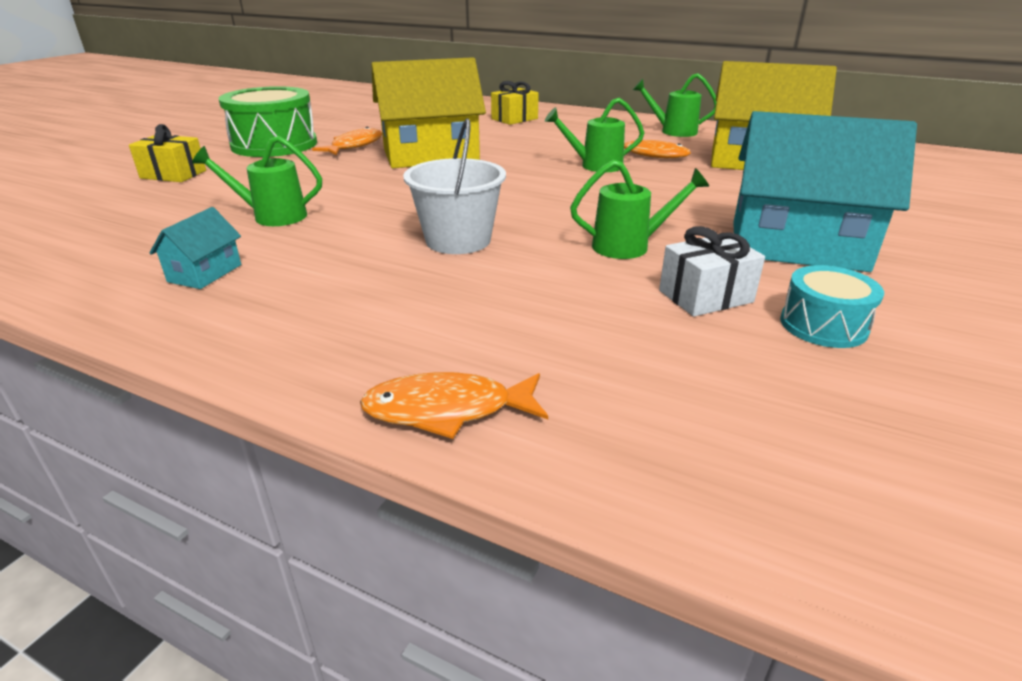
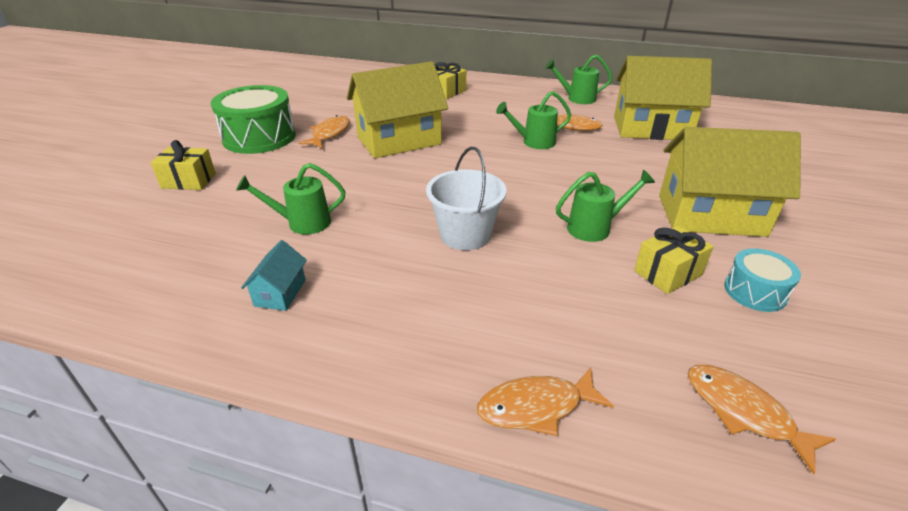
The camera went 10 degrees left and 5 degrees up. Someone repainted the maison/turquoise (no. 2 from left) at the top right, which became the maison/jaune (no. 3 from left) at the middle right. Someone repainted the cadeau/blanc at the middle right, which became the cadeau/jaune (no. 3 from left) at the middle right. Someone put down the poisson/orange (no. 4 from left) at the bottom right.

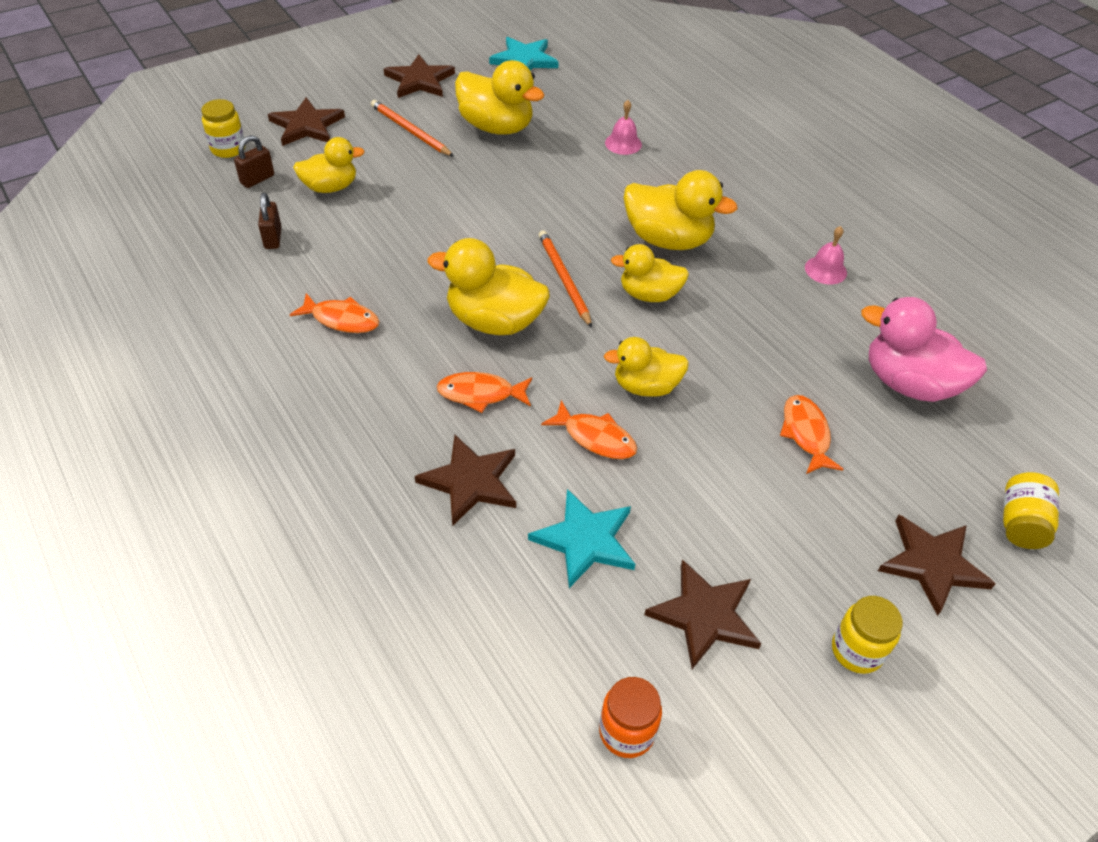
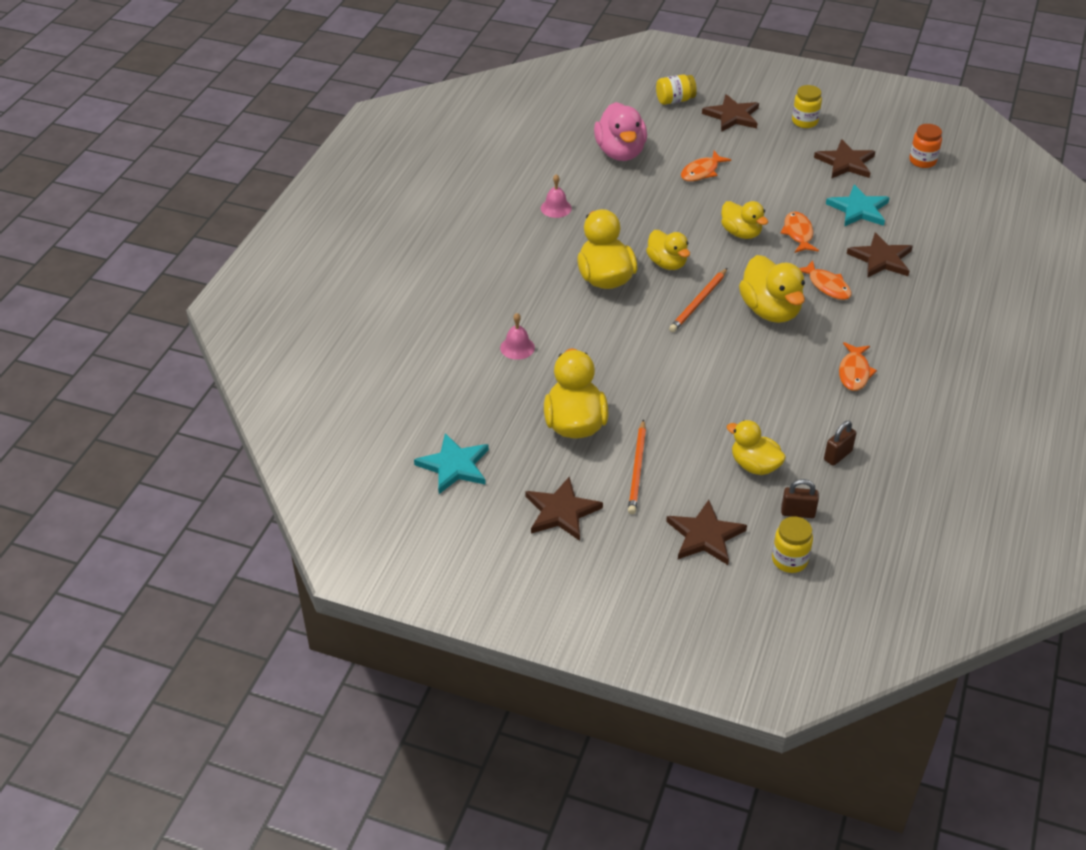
The camera went 125 degrees left and 5 degrees down. Someone rotated the poisson/orange (no. 1 from left in the first image) at the middle left by 150 degrees counterclockwise.

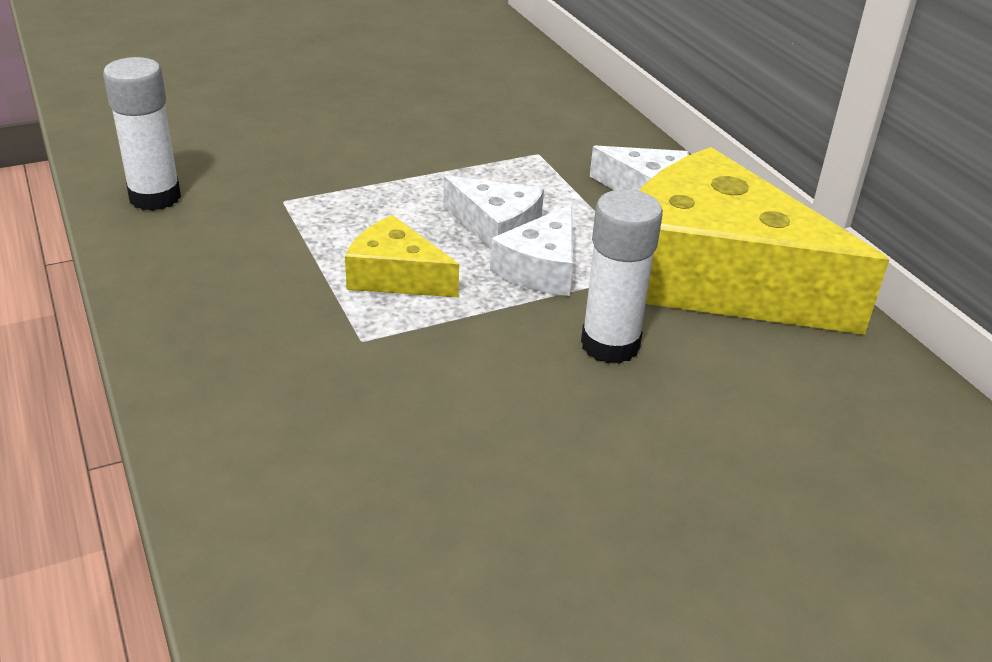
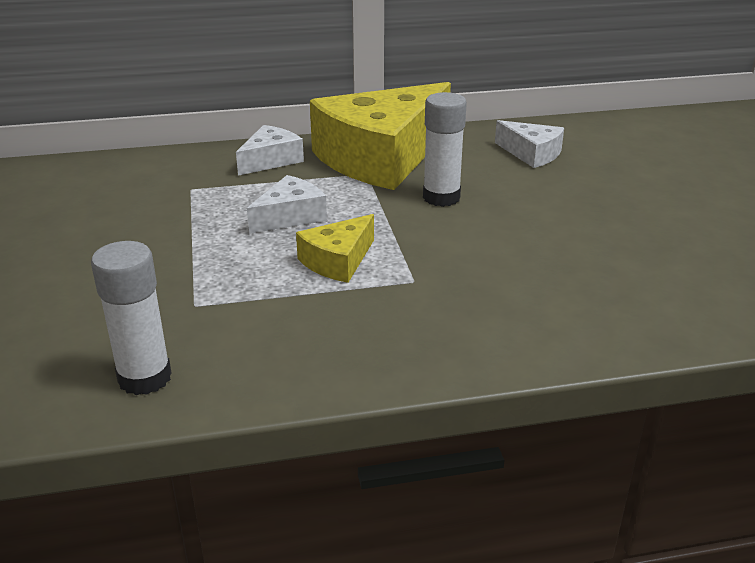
The camera went 75 degrees left and 5 degrees down. Someone carried the fromage/blanc (no. 2 from left in the first image) from the centre to the top right.

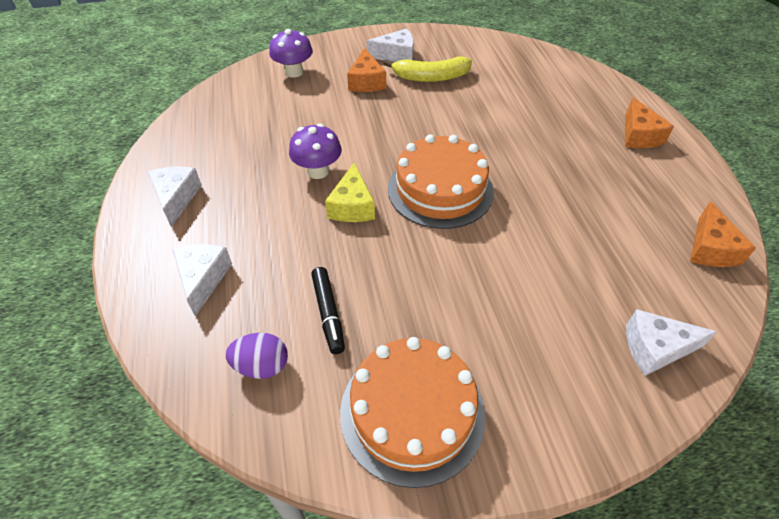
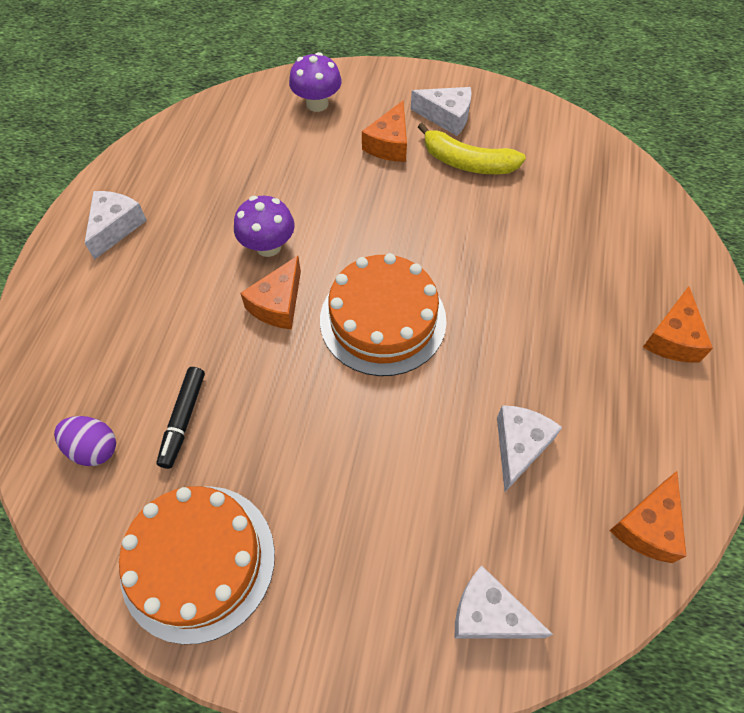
The camera went 25 degrees right and 10 degrees up. Someone repainted the fromage/jaune at the centre, which became the fromage/orange (no. 1 from left) at the centre. Someone carried the fromage/blanc (no. 2 from left in the first image) from the middle left to the middle right.

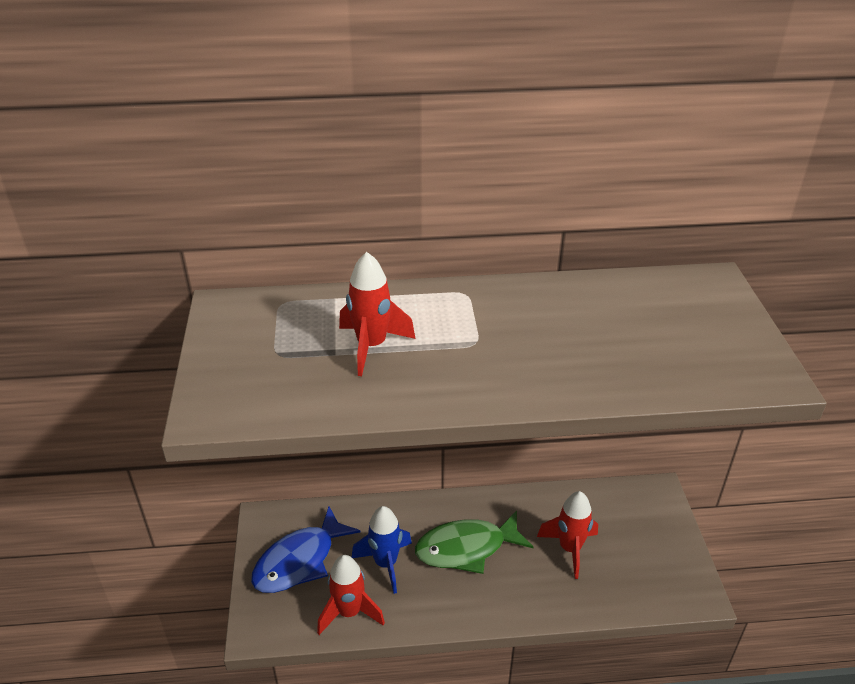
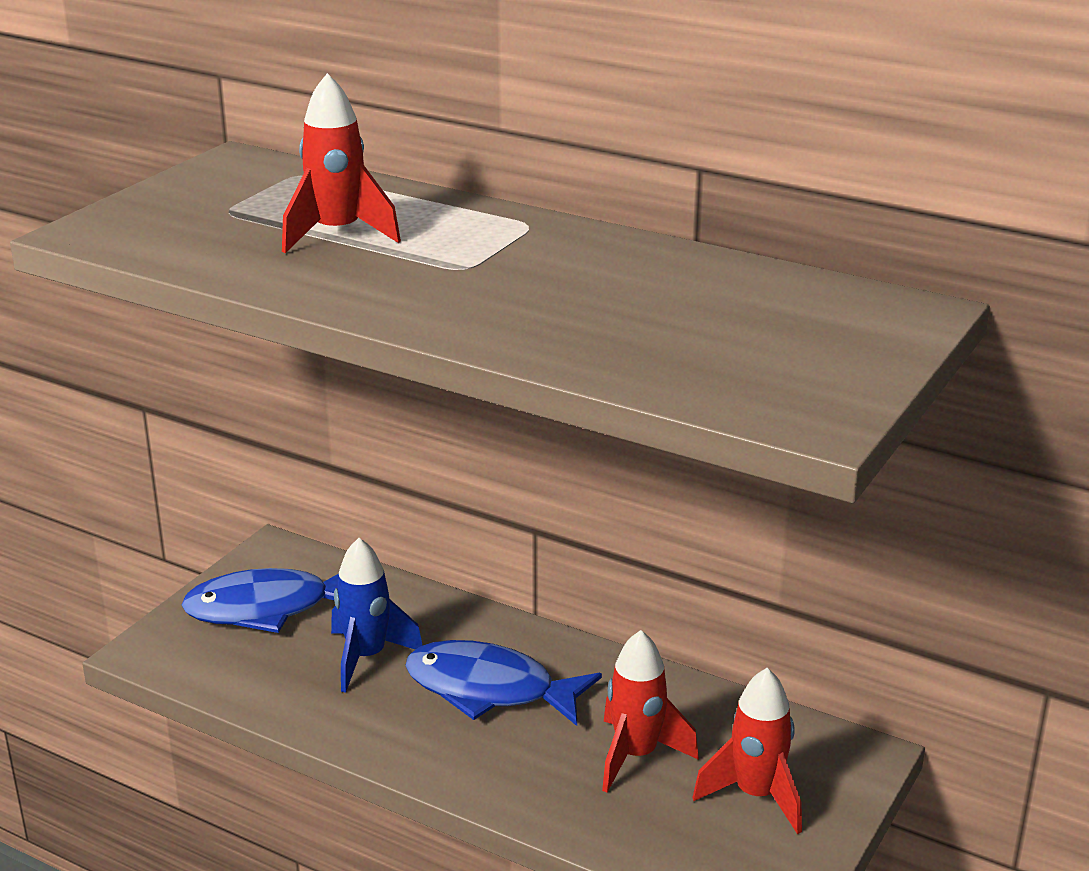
The camera went 35 degrees right and 10 degrees down. Someone repainted the poisson/vert at the bottom centre, which became the poisson/bleu (no. 2 from left) at the bottom centre. Someone carried the fusée/rouge (no. 1 from left in the first image) from the bottom centre to the bottom right.

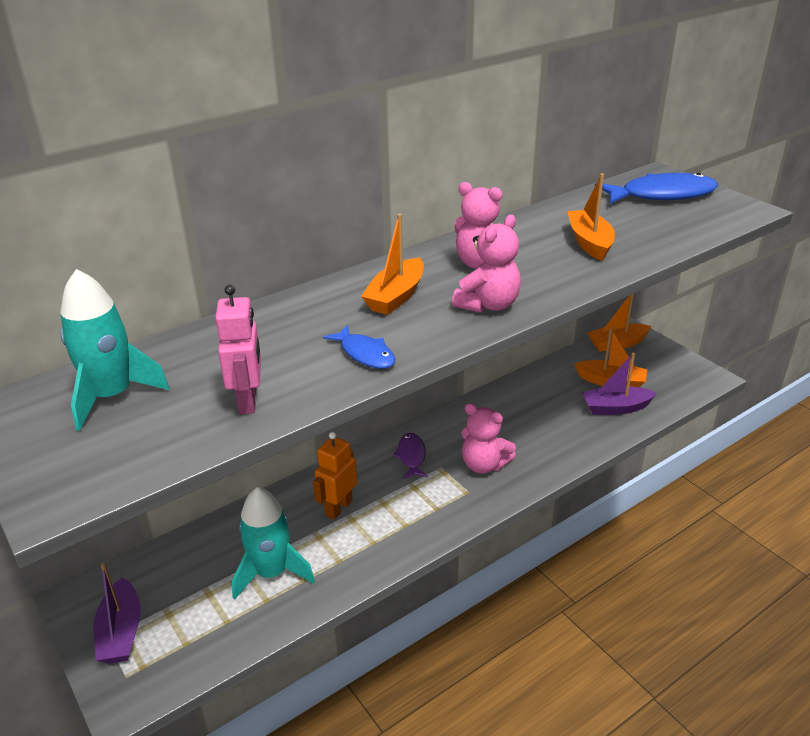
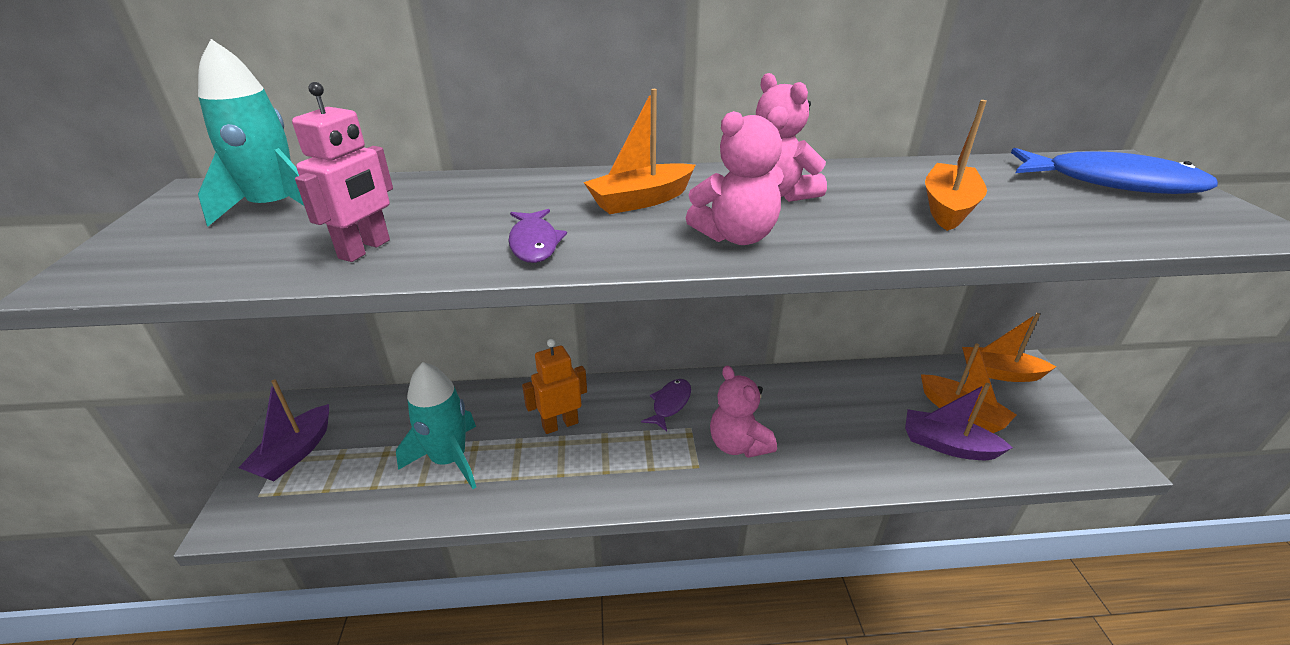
The camera went 30 degrees right and 0 degrees up. Someone repainted the poisson/bleu (no. 1 from left) at the centre, which became the poisson/violet (no. 1 from left) at the centre.

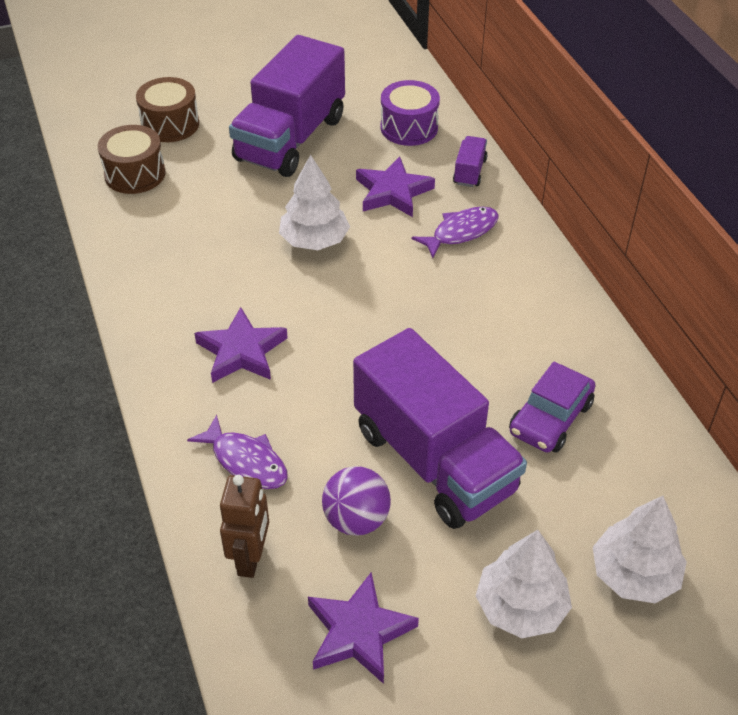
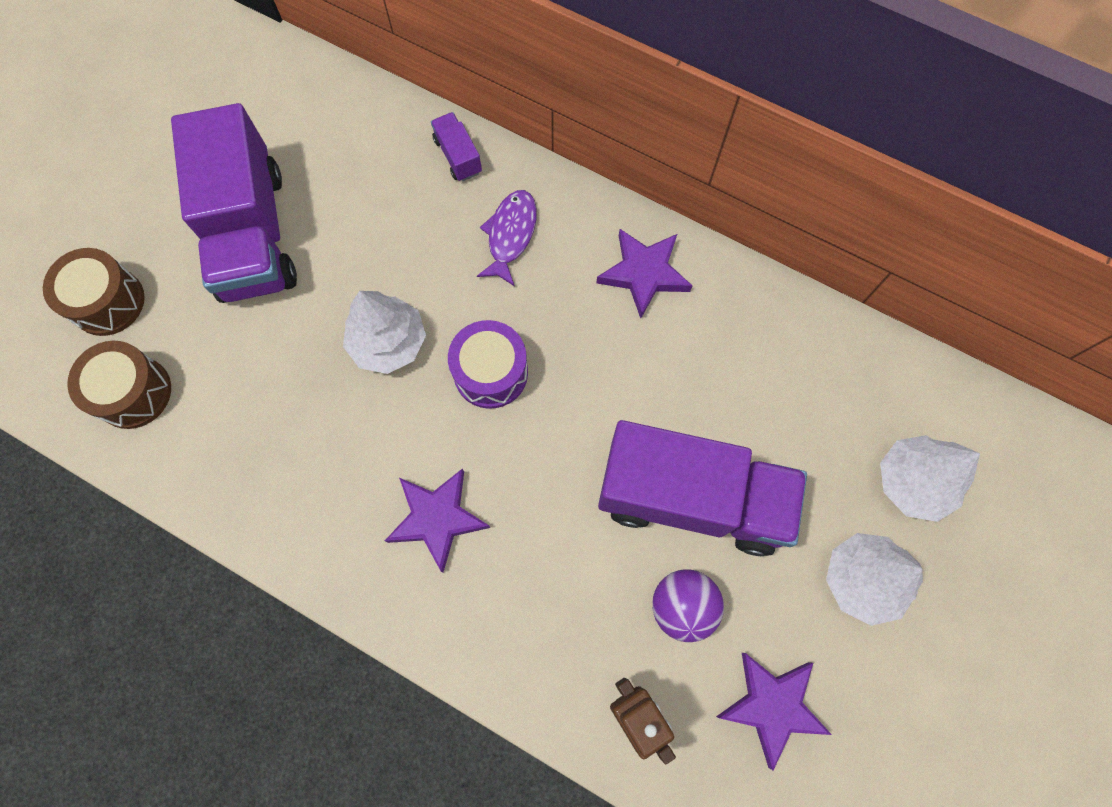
The camera went 40 degrees left and 25 degrees up. Someone carried the tambour/violet from the top centre to the centre. Someone carried the étoile/violet (no. 3 from left in the first image) from the top centre to the centre. Someone took away the voiture/violet at the middle right. Someone took away the poisson/violet (no. 1 from left) at the middle left.

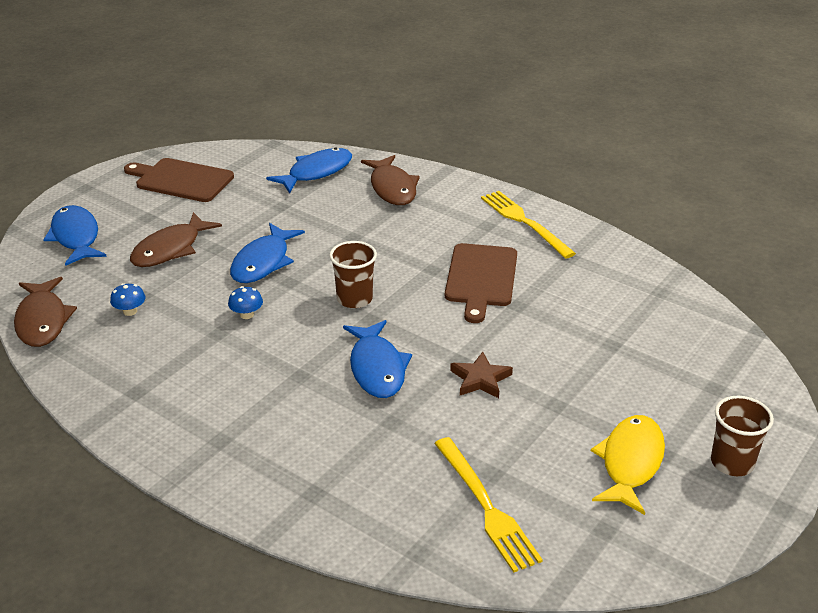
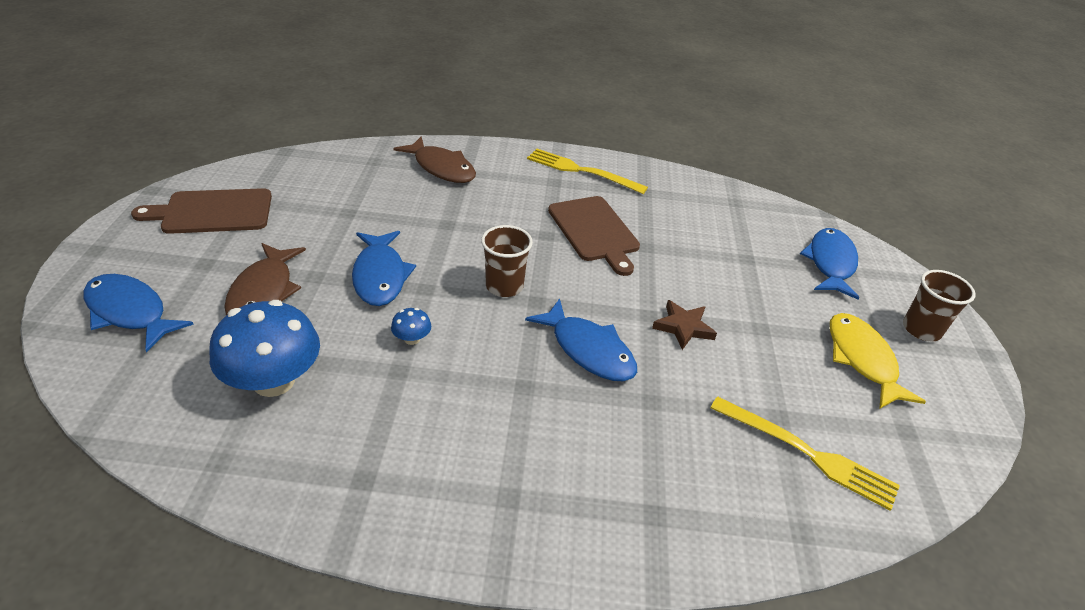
The camera went 35 degrees left and 5 degrees up. Someone carried the poisson/bleu (no. 3 from left in the first image) from the top centre to the middle right. Someone took away the poisson/marron (no. 1 from left) at the middle left. Someone scaled the champignon/bleu (no. 1 from left) at the middle left by 2.36.

